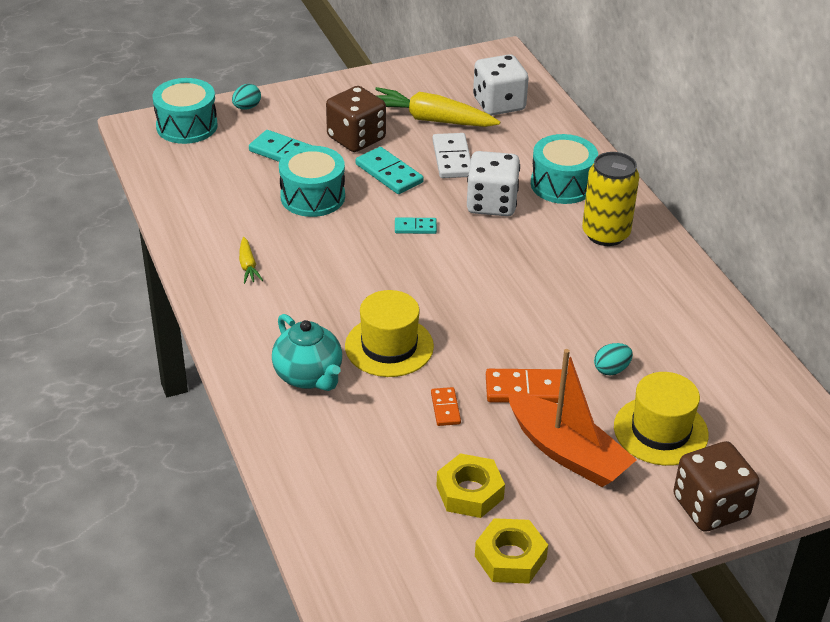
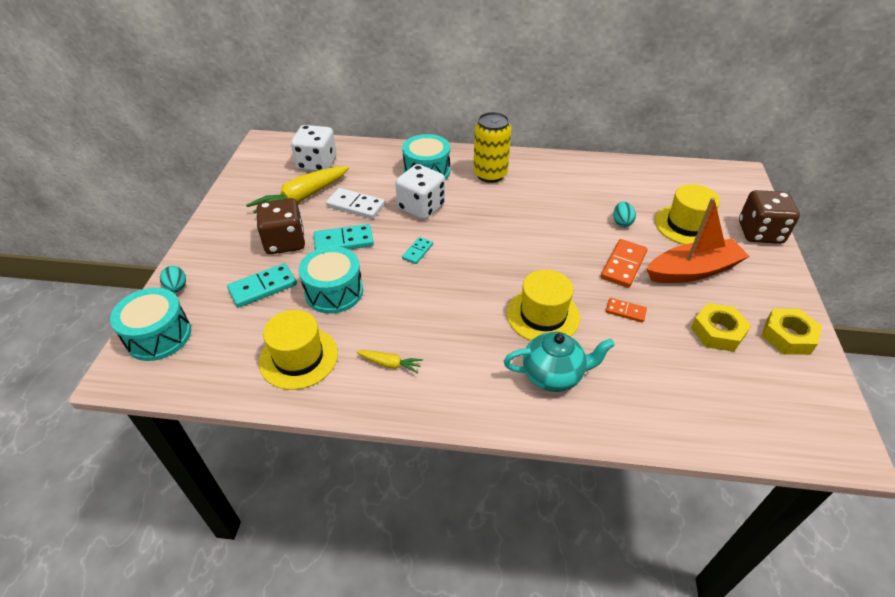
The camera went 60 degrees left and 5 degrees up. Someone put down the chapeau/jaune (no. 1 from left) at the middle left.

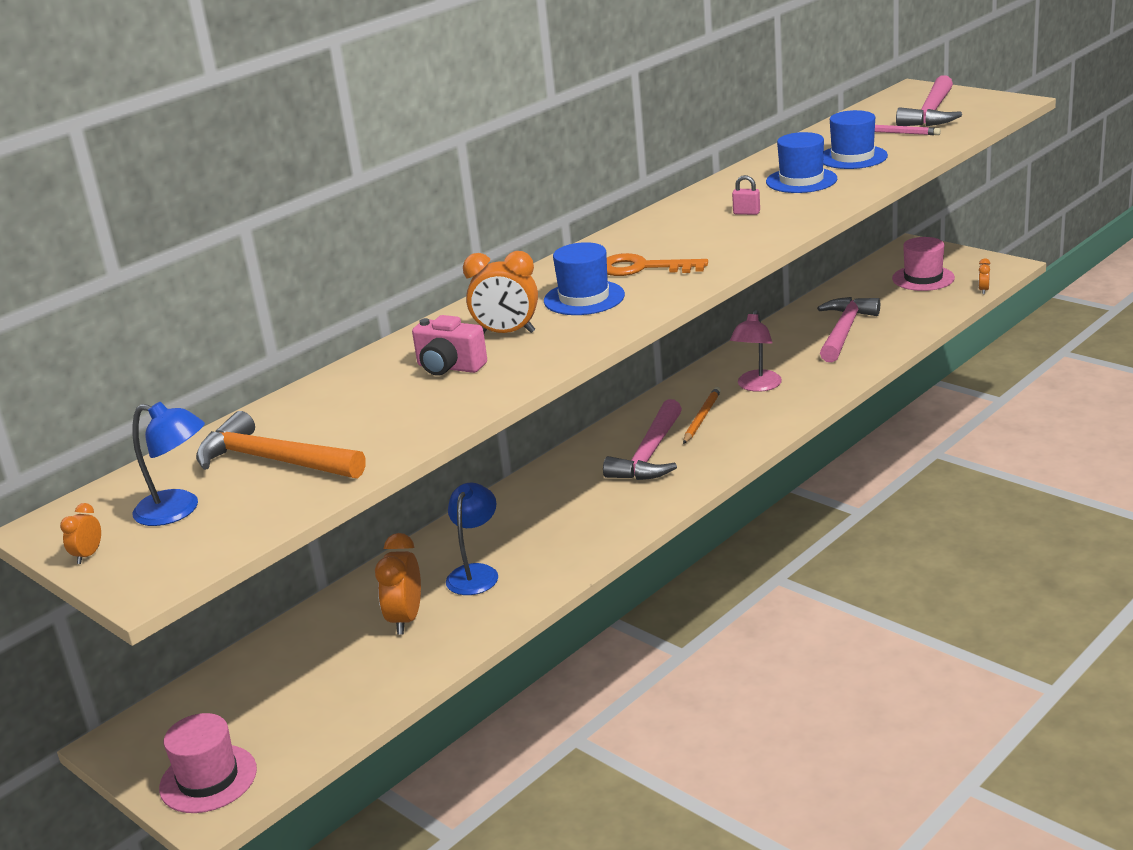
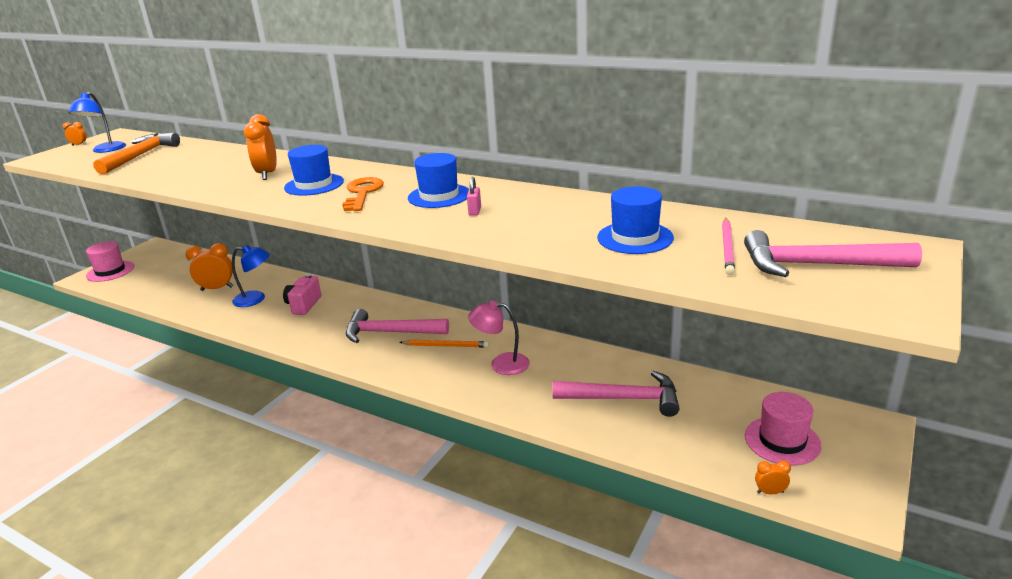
The camera went 75 degrees right and 0 degrees up. Someone carried the chapeau/bleu (no. 2 from left) from the top right to the top centre. Someone carried the appareil photo/rose from the centre to the middle left.

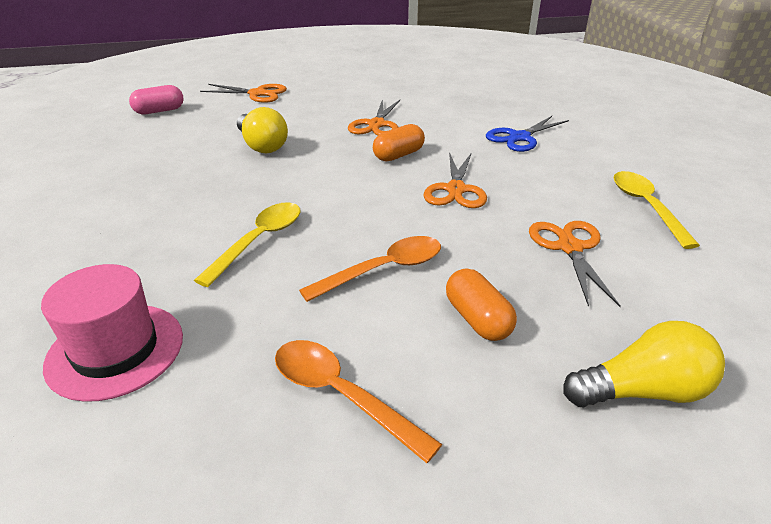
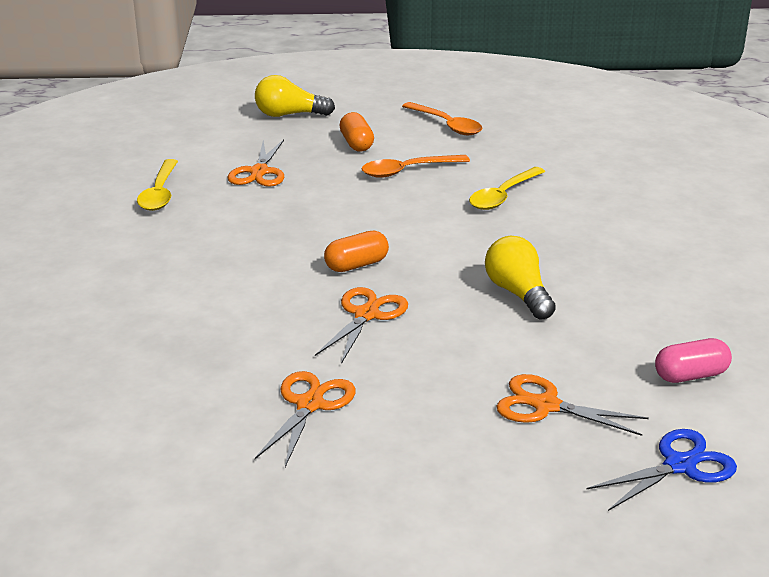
The camera went 170 degrees left and 5 degrees down. Someone carried the ciseaux/bleu from the top right to the bottom right. Someone carried the ciseaux/orange (no. 3 from left in the first image) from the centre to the bottom centre. Someone took away the chapeau/rose at the middle left.

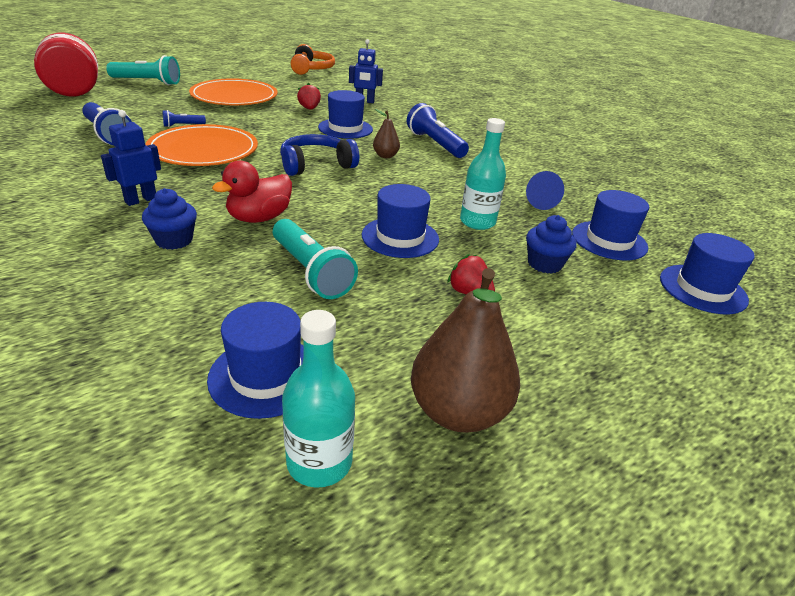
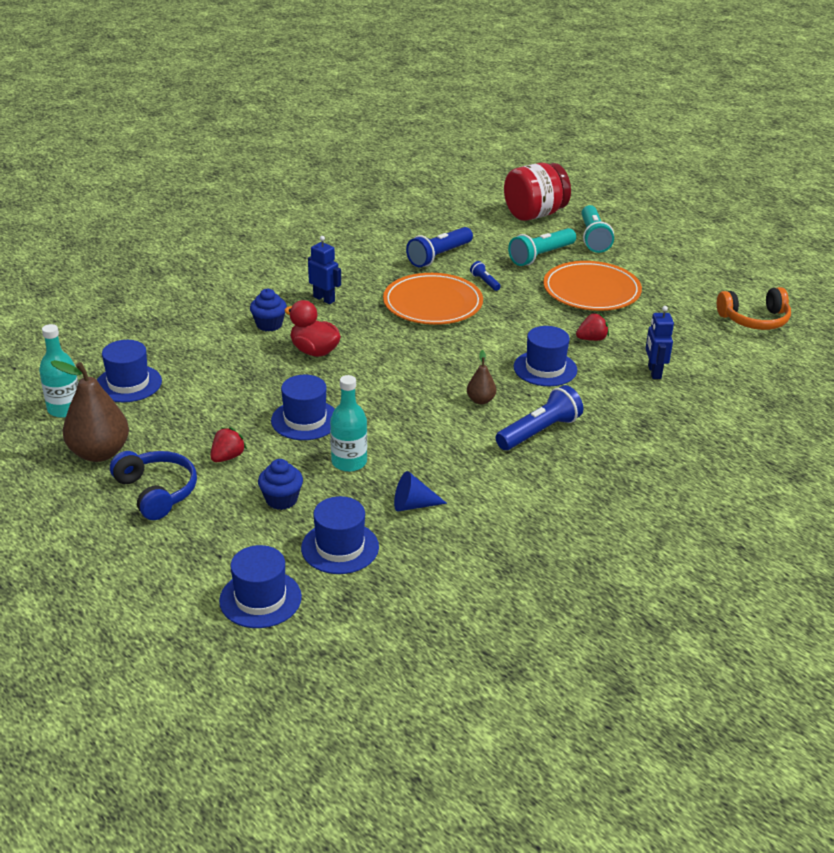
The camera went 85 degrees right and 0 degrees up. Someone carried the casque audio/bleu from the top centre to the middle left. Someone carried the lampe de poche/turquoise (no. 2 from left in the first image) from the centre to the top centre.

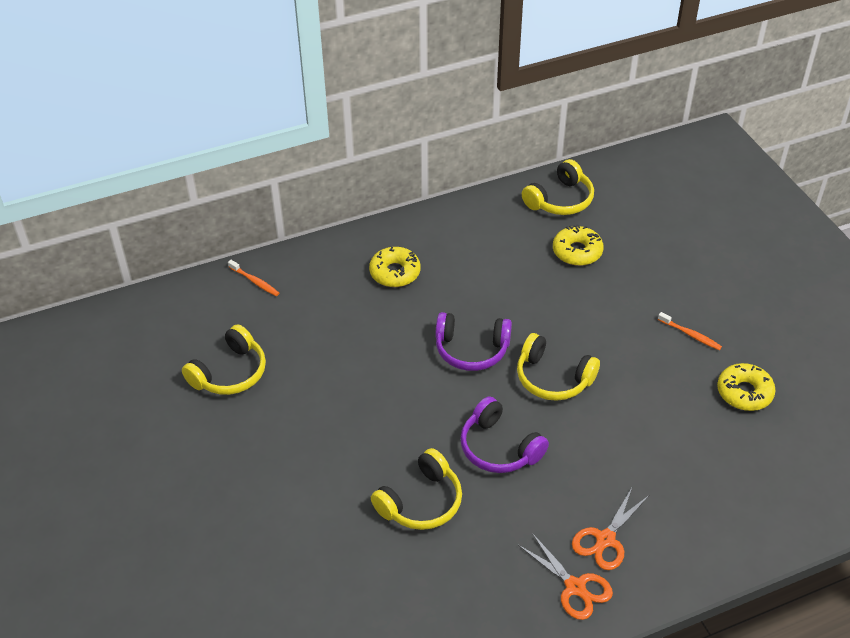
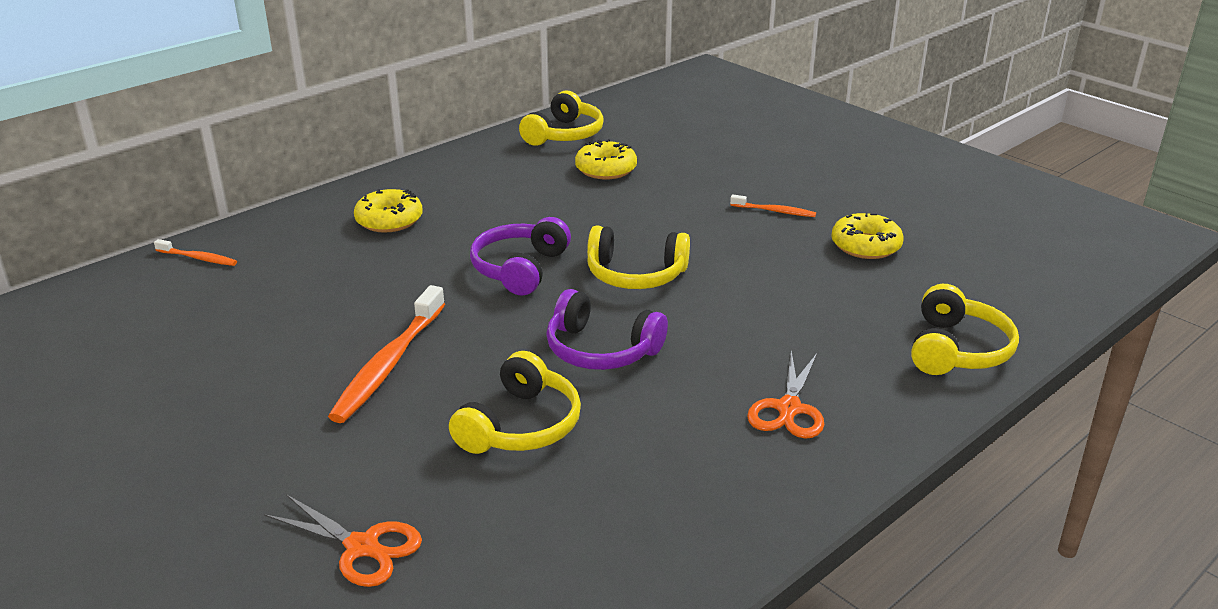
The camera went 20 degrees left and 15 degrees down. Someone rotated the casque audio/violet (no. 1 from left) at the centre by 120 degrees clockwise. Someone carried the casque audio/jaune (no. 1 from left in the first image) from the middle left to the middle right. Someone carried the ciseaux/orange (no. 1 from left) from the bottom centre to the bottom left. Someone put down the brosse à dents/orange (no. 2 from left) at the middle left.

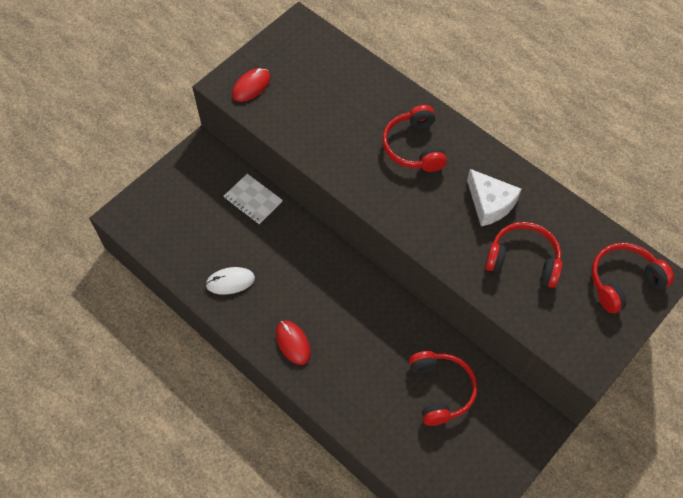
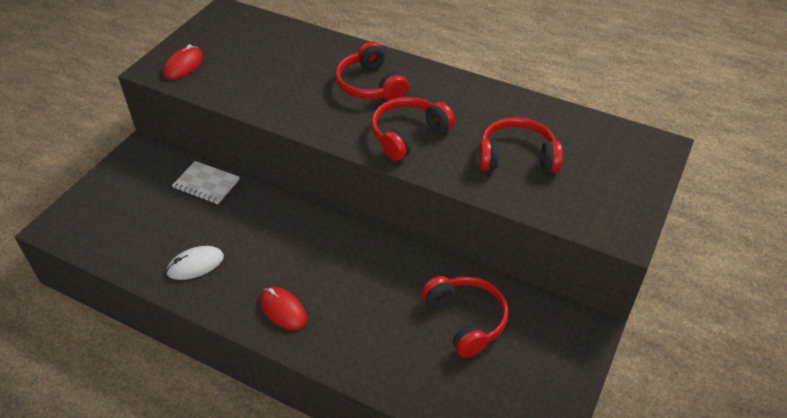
The camera went 15 degrees left and 15 degrees down. Someone took away the fromage/blanc at the middle right. Someone carried the casque audio/rouge (no. 4 from left in the first image) from the middle right to the top centre.

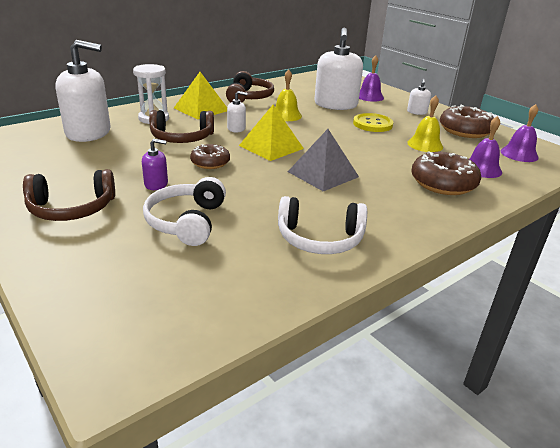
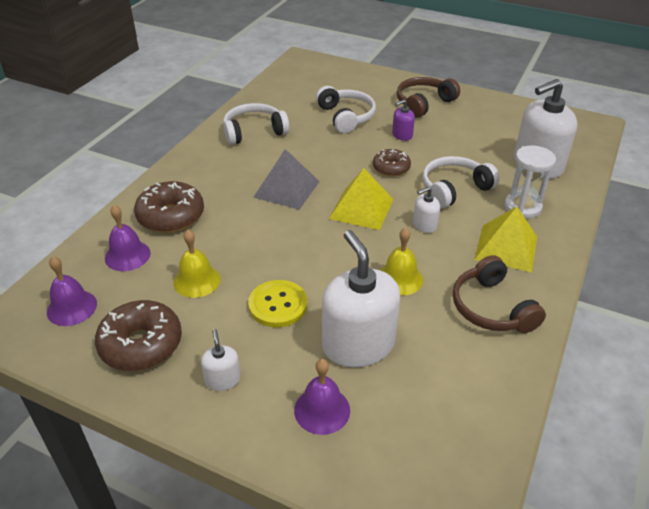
The camera went 155 degrees right and 10 degrees up. Someone repainted the casque audio/marron (no. 2 from left) at the top left, which became the casque audio/blanc (no. 3 from left) at the middle right.

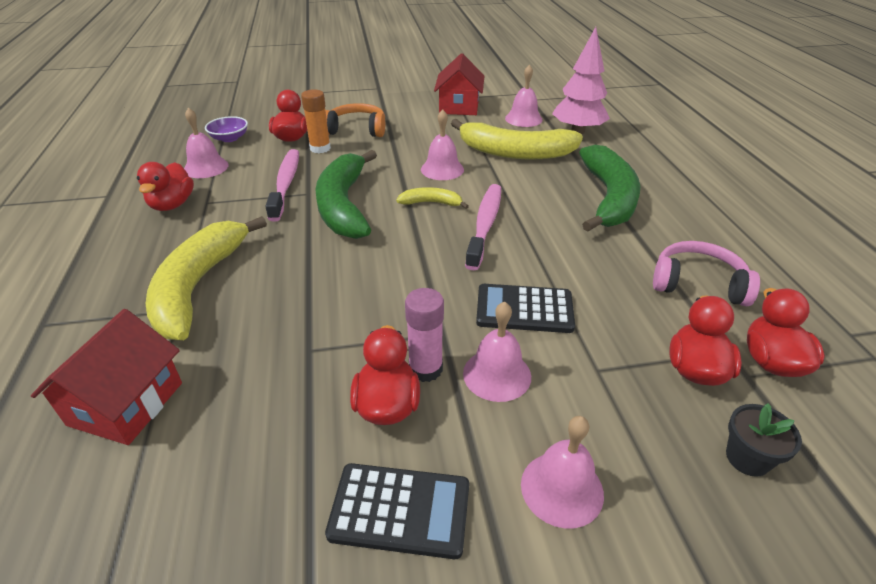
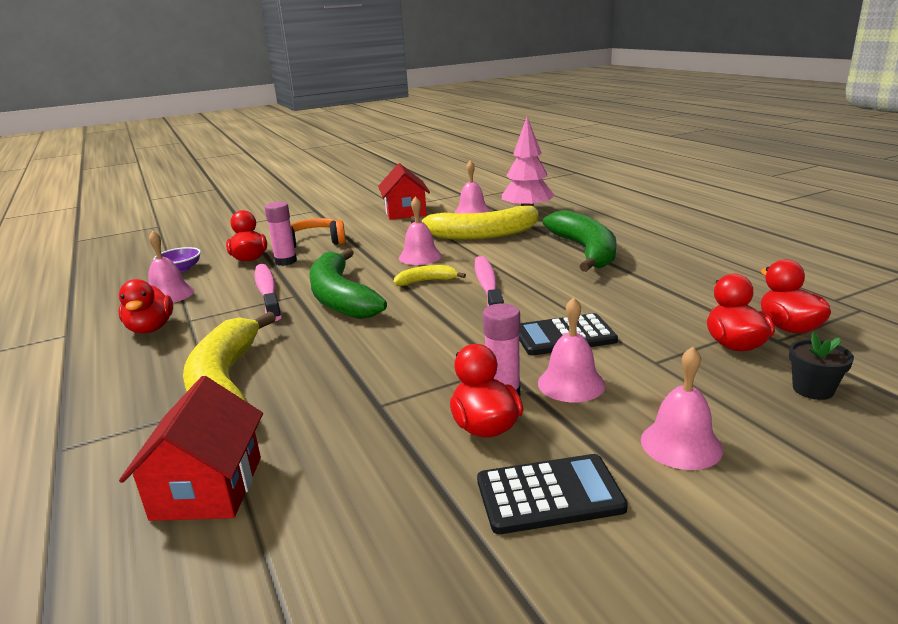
The camera went 15 degrees left and 15 degrees down. Someone repainted the bâton de colle/orange at the top centre, which became the bâton de colle/rose (no. 1 from left) at the middle left. Someone took away the casque audio/rose at the middle right.

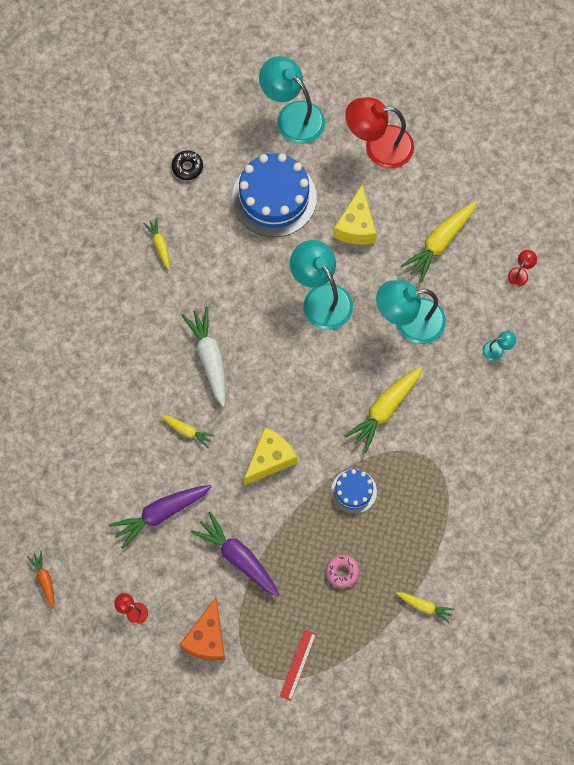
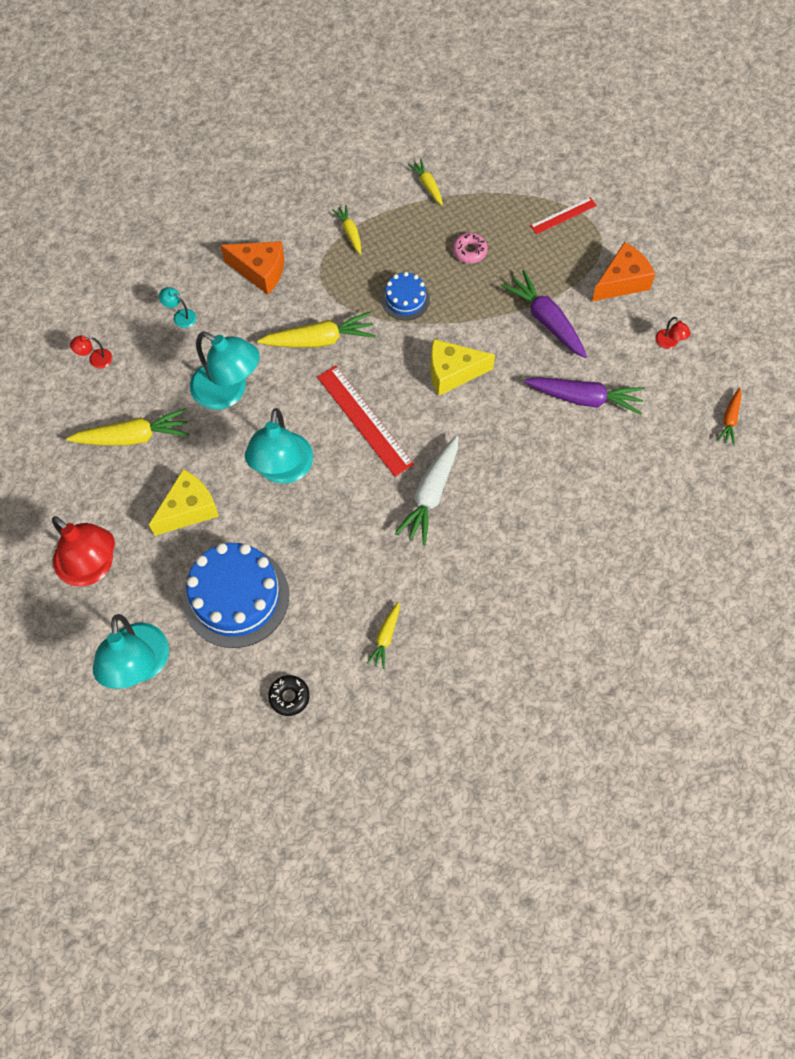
The camera went 140 degrees left and 5 degrees down. Someone carried the carotte/jaune (no. 2 from left in the first image) from the middle left to the top centre. Someone rotated the carotte/violet (no. 2 from left in the first image) at the bottom centre by 150 degrees clockwise. Someone put down the fromage/orange (no. 1 from left) at the top left. Someone put down the règle/rouge (no. 1 from left) at the centre.

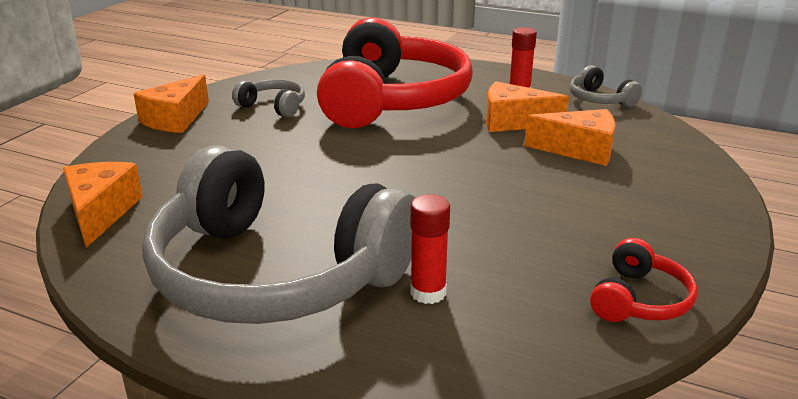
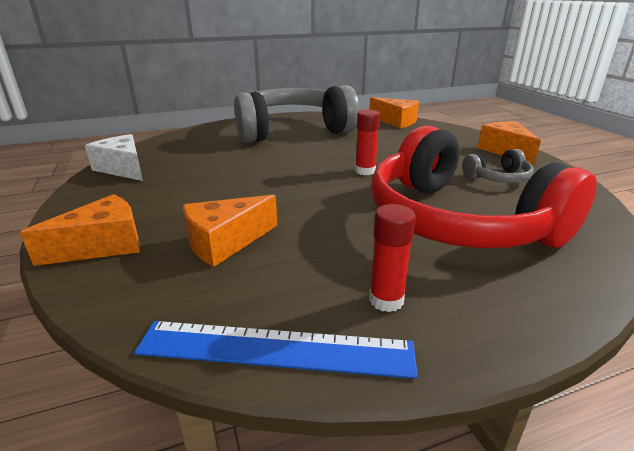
The camera went 135 degrees right and 0 degrees up. Someone swapped the casque audio/gris (no. 3 from left) at the top right for the règle/bleu at the bottom centre. Someone carried the fromage/orange (no. 3 from left in the first image) from the top centre to the middle left. Someone carried the bâton de colle/rouge (no. 1 from left) from the centre to the top centre. Someone swapped the casque audio/rouge (no. 2 from left) at the bottom right for the fromage/blanc at the middle left.

